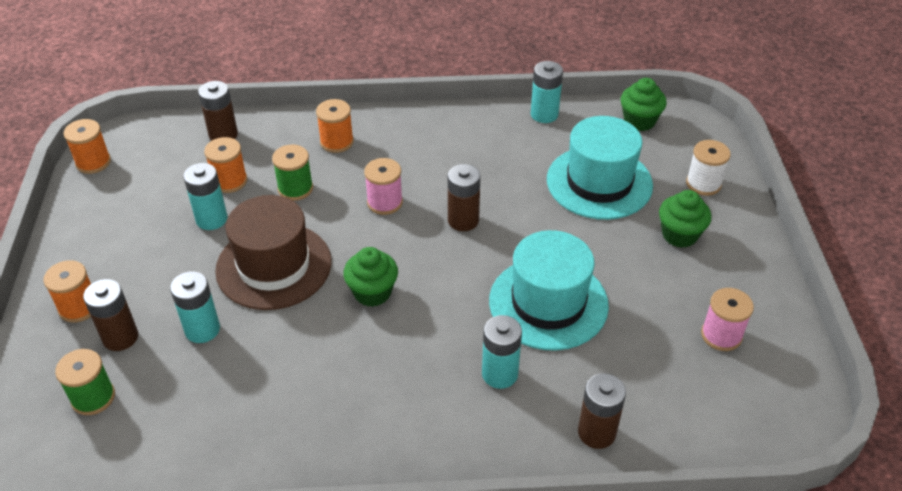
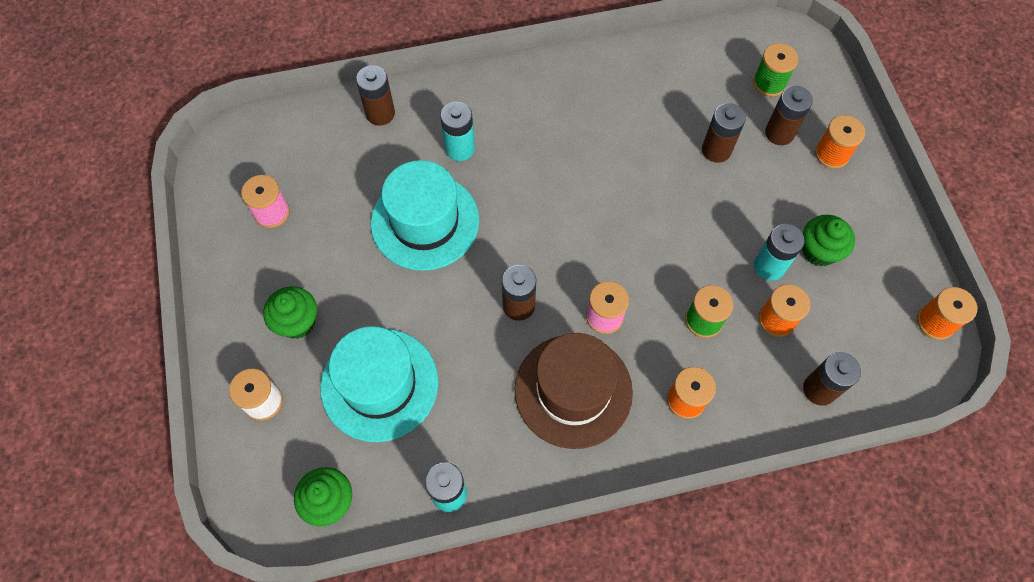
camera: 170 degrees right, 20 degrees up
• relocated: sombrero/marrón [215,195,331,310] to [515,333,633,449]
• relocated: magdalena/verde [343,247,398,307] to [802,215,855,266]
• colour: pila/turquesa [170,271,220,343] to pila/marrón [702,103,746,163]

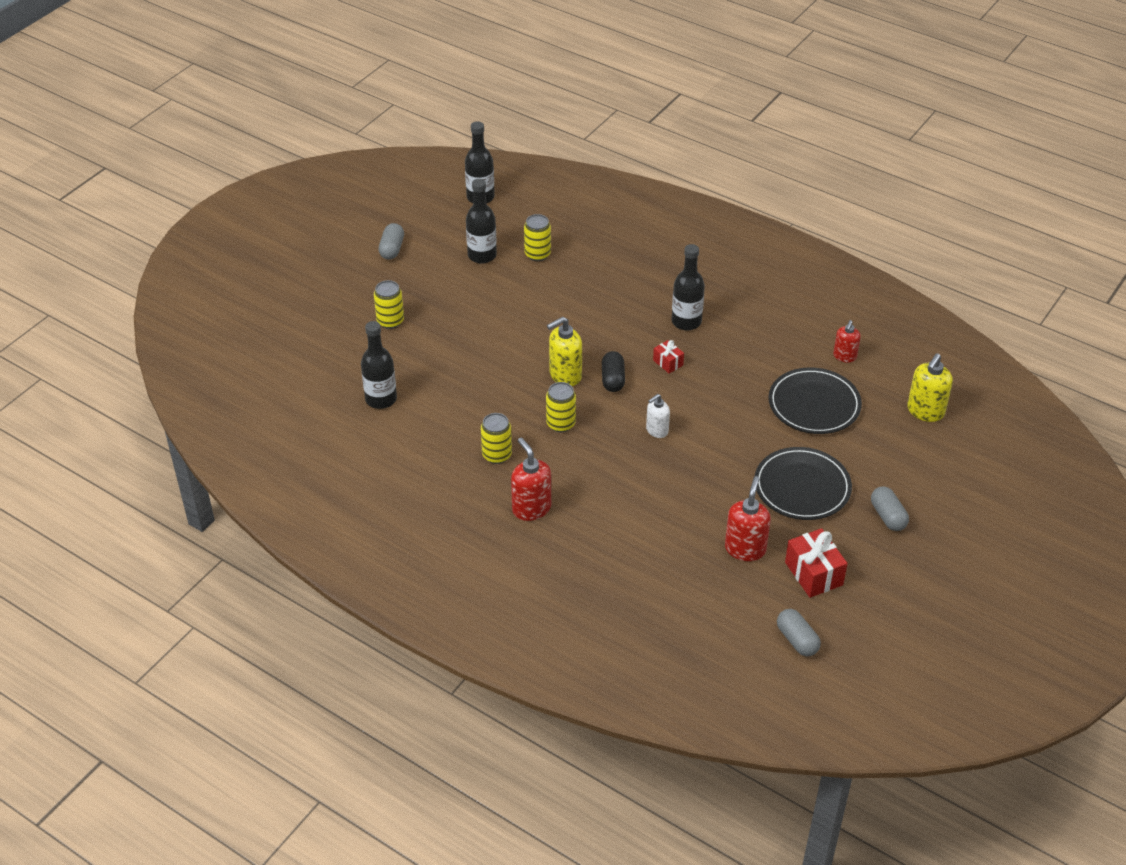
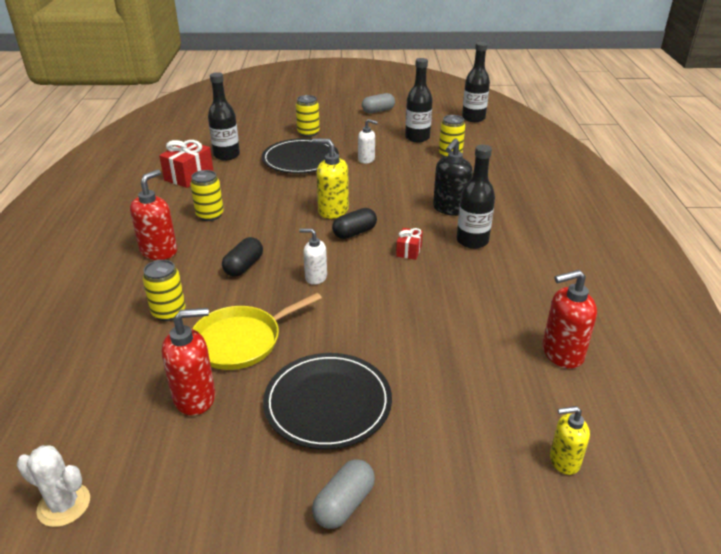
camera: 55 degrees right, 10 degrees down
• size: dispensador de jabón/rojo [833,320,861,363] = [543,270,597,369] x1.56
• size: dispensador de jabón/amarillo [907,353,953,422] = [550,406,590,475] x0.64
• relocated: plato/negro [768,367,862,434] to [262,138,339,174]
• relocated: lata/amarillo [546,382,576,432] to [142,260,186,321]
• relocated: regalo/rojo [785,528,848,598] to [159,140,214,188]
• exchanged: cápsula/gris [777,609,821,656] to cactus/blanco [16,446,90,527]
• appeared: dispensador de jabón/blanco [358,119,378,164]
• appeared: dispensador de jabón/negro [433,139,473,216]
• appeared: cápsula/negro [222,237,263,277]
• appeared: sartén/amarillo [192,293,322,370]

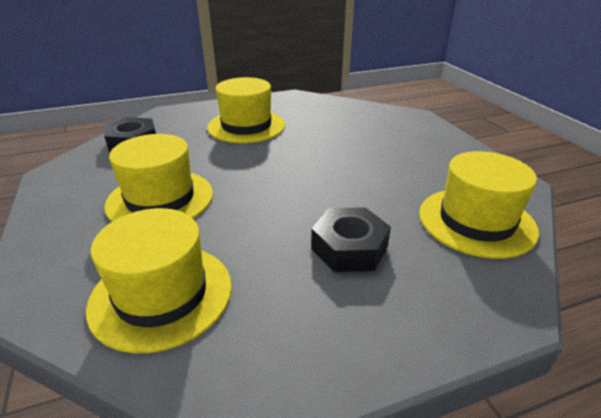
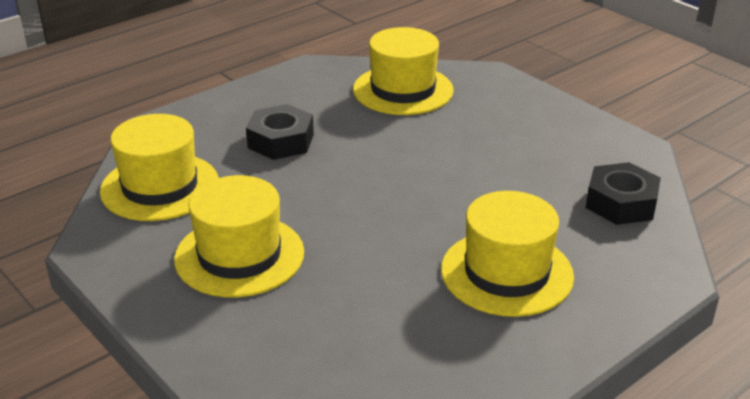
camera: 160 degrees right, 0 degrees up
• relocated: sombrero/amarillo [104,134,213,222] to [174,175,304,297]

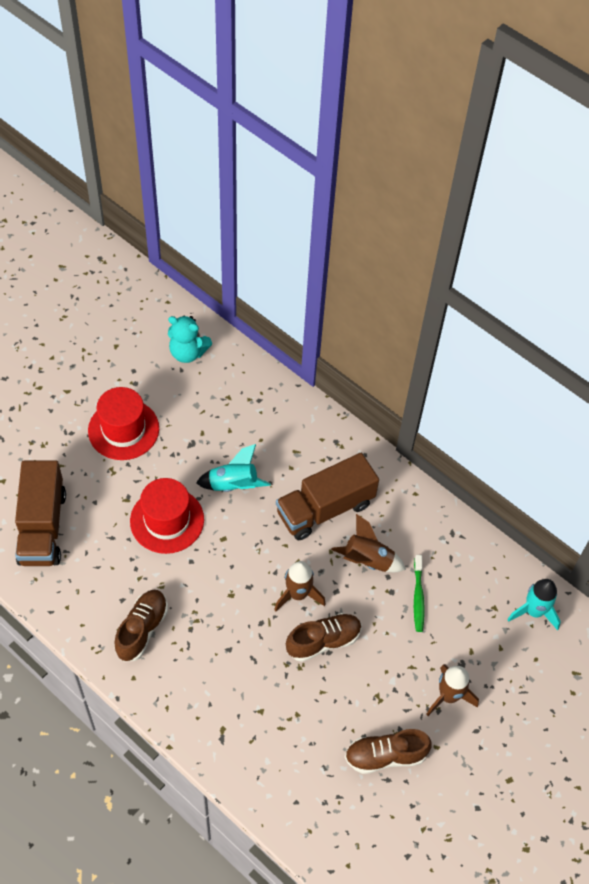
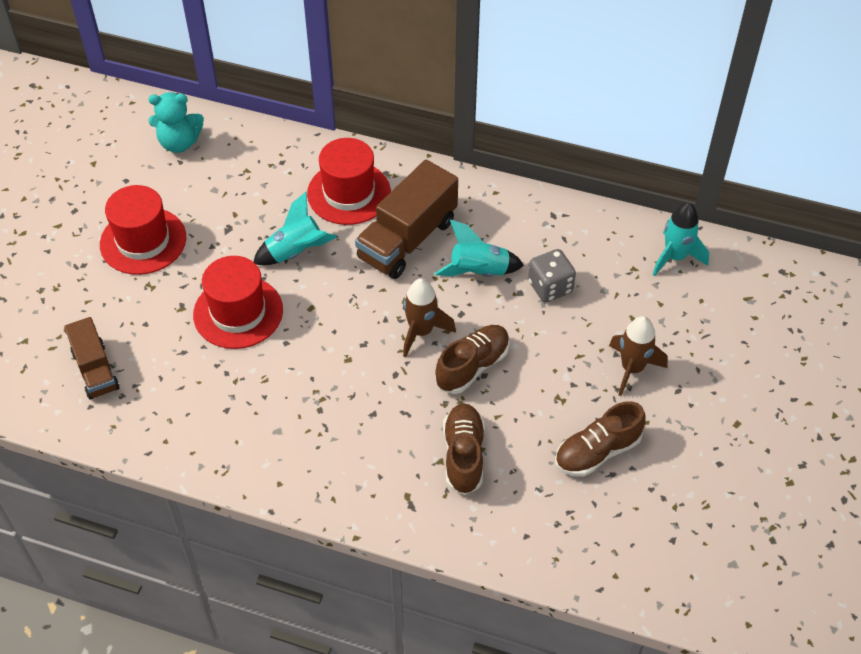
camera: 20 degrees left, 5 degrees down
• size: camión/marrón [15,460,66,566] = [64,317,120,399] x0.62
• colour: cohete/marrón [331,514,406,572] to cohete/turquesa [435,220,524,277]
• exchanged: cepillo de dientes/verde [414,555,425,632] to dado/gris [528,249,576,302]
• relocated: zapato/marrón [114,590,168,661] to [443,403,485,495]
• appeared: sombrero/rojo [307,138,391,225]

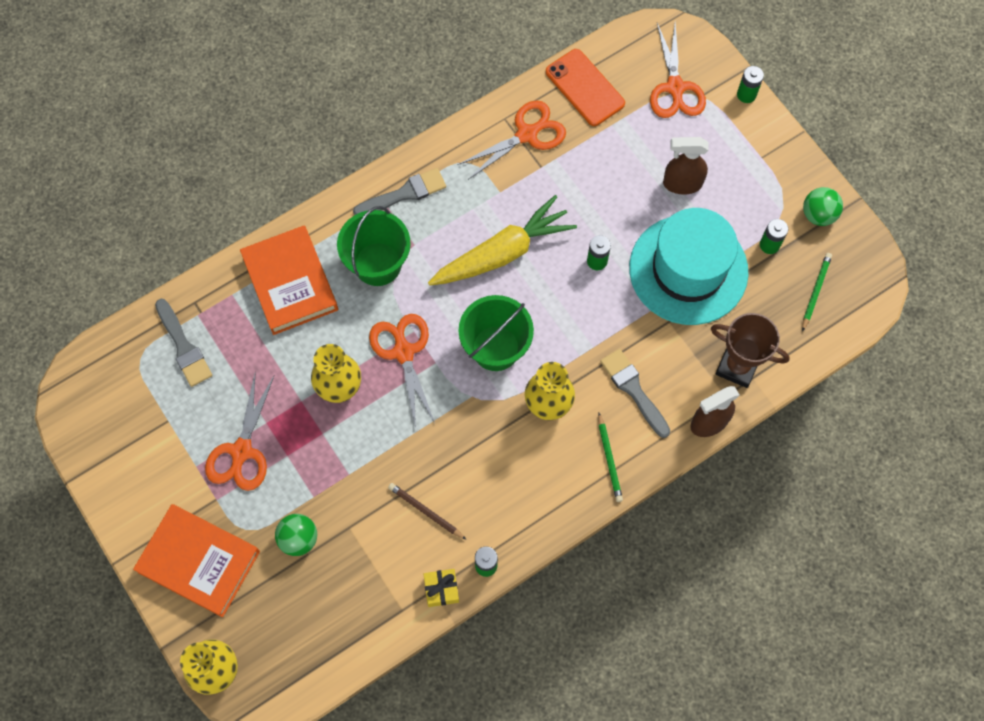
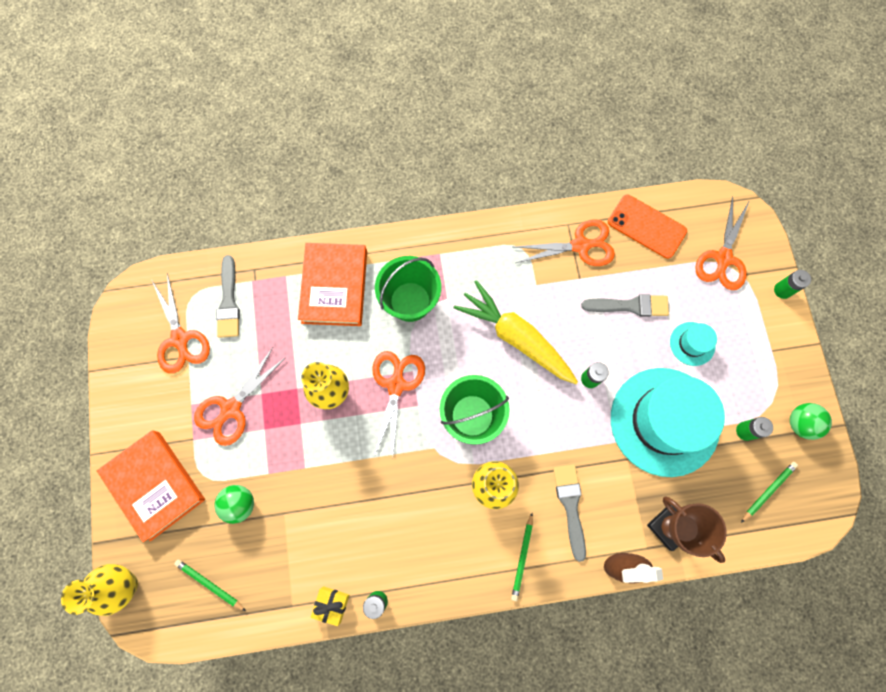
camera: 25 degrees right, 5 degrees up
• spun: móvil/naranja [546,49,625,126] = [608,195,687,259] 45 degrees counterclockwise
• exchanged: pulverizador/marrón [663,137,709,194] to sombrero/turquesa [670,322,717,366]
• relocated: pincel/gris [353,168,446,215] to [581,294,669,317]
• spun: zanahoria/amarillo [428,195,577,285] = [454,280,578,384] 135 degrees counterclockwise
• missing: lápiz/marrón [388,483,467,540]
• appeared: tijeras/naranja [151,273,210,374]
• appeared: lápiz/verde [174,559,246,611]

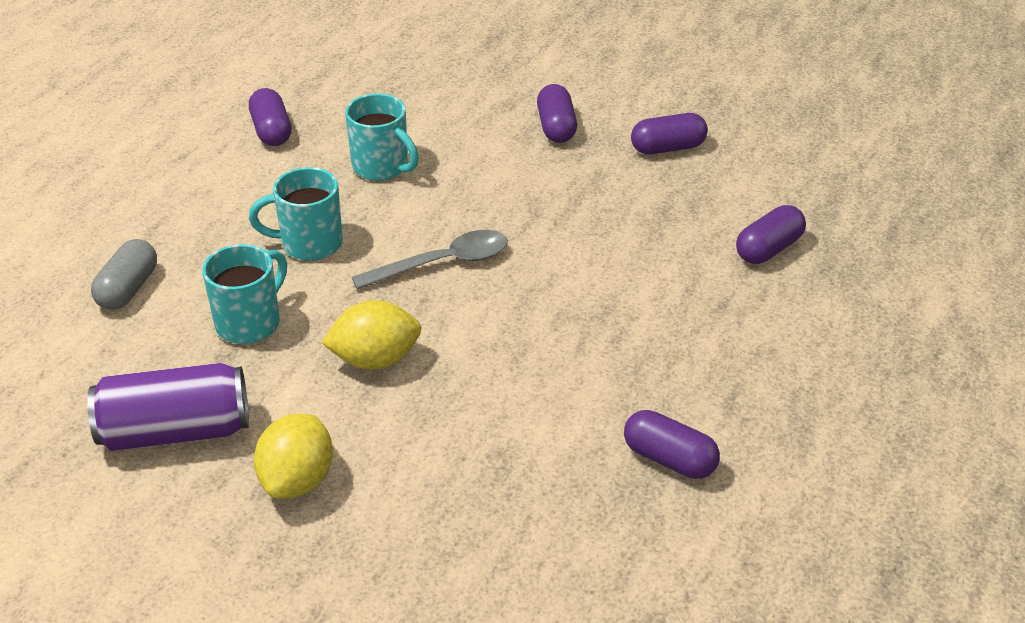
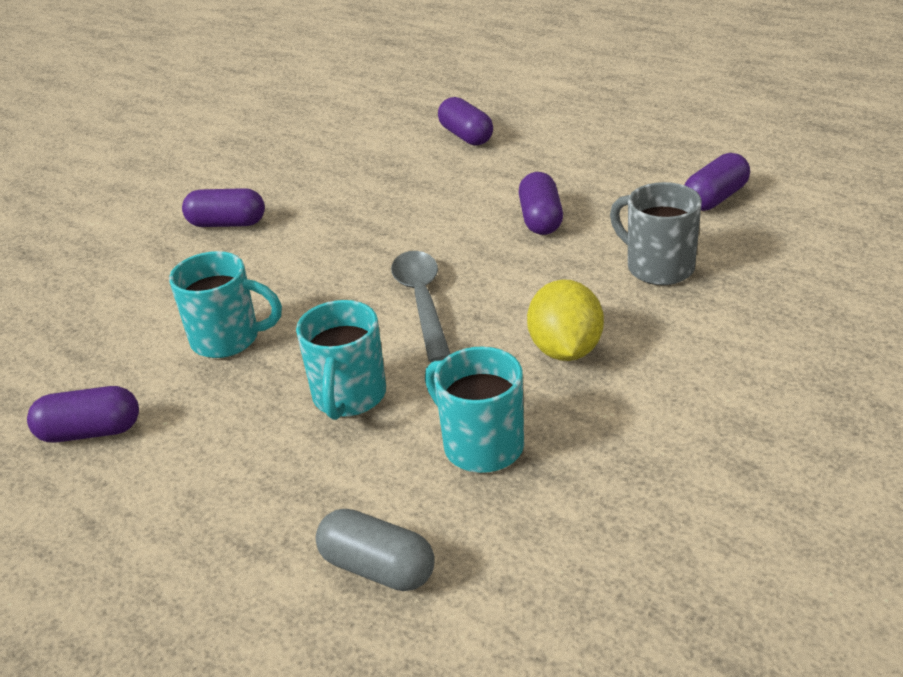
camera: 75 degrees left, 5 degrees down
• spun: taza/turquesa [345,93,419,181] = [169,251,282,358] 45 degrees clockwise
• relocated: cápsula/morado [631,113,708,154] to [518,172,563,235]
• missing: lata/morado [87,363,249,451]
• missing: limón/amarillo [254,414,333,499]
• appeared: taza/gris [610,182,702,285]

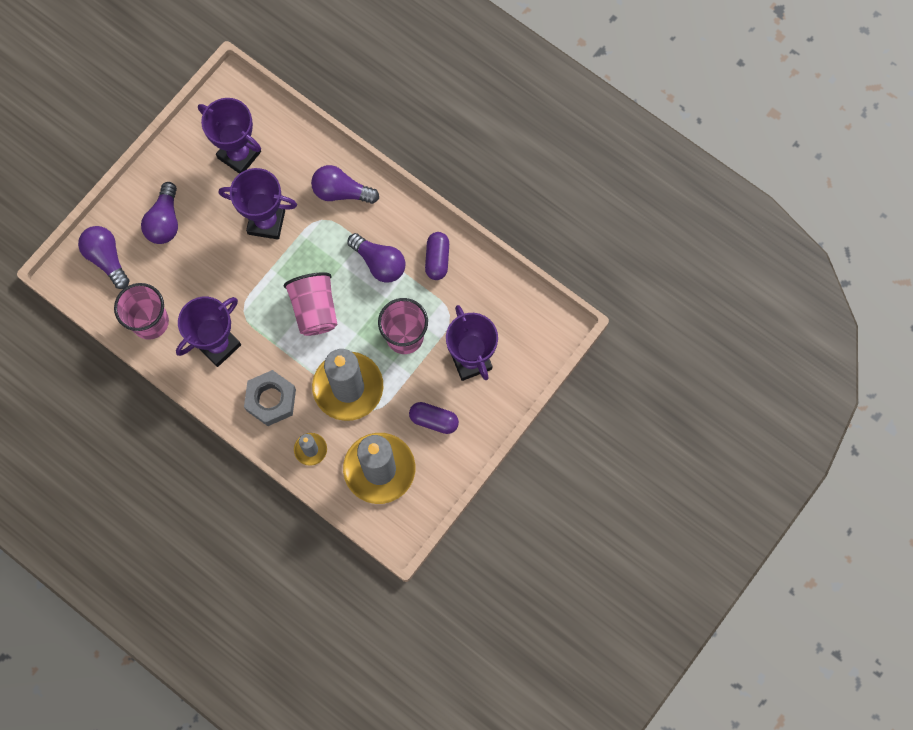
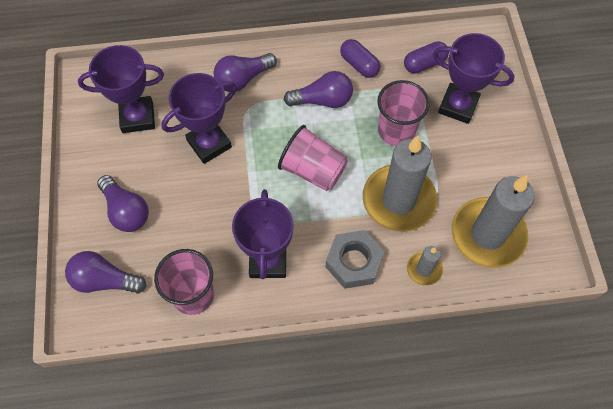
camera: 45 degrees left, 10 degrees down
• relocated: cápsula/morado [409,402,459,434] to [404,41,449,73]

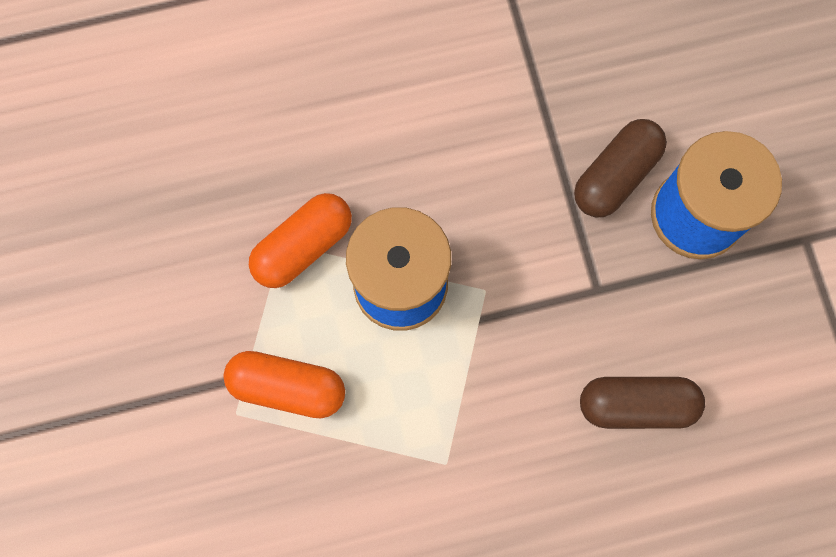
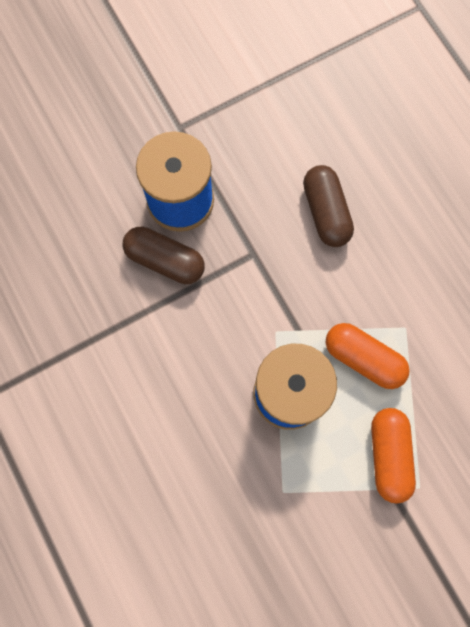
camera: 105 degrees left, 0 degrees up
• relocated: cápsula/naranja [249,193,352,288] to [326,323,410,389]

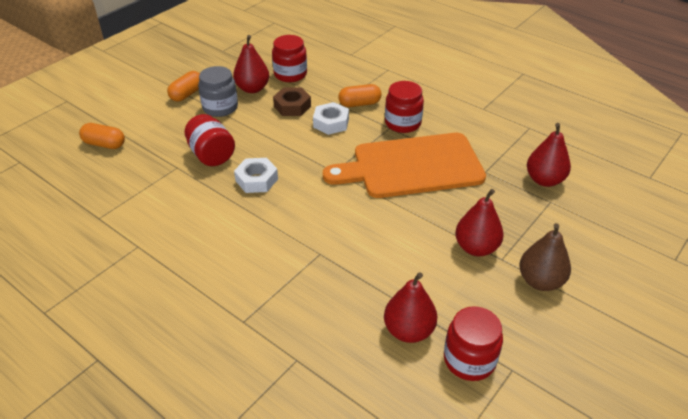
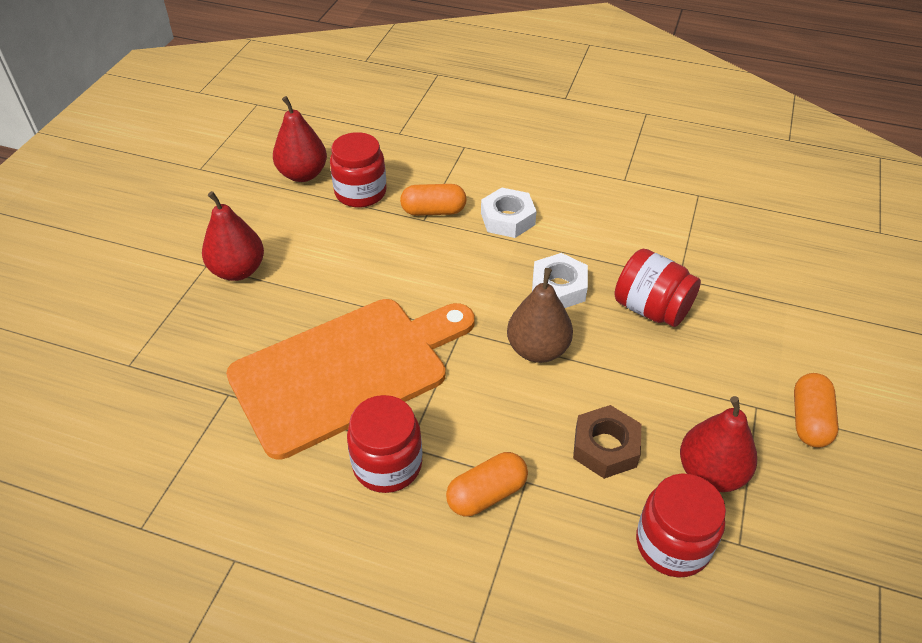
camera: 160 degrees right, 5 degrees up
• missing: tarro/gris [198,66,238,117]
• relocated: tuerca/blanco [313,102,349,135] to [481,187,537,238]
• relocated: cápsula/naranja [79,123,125,149] to [400,184,467,216]
• missing: pera/rojo [527,123,571,187]
• relocated: pera/marrón [519,223,571,291] to [507,268,573,363]
• relocated: tarro/rojo [444,306,503,381] to [330,132,387,208]

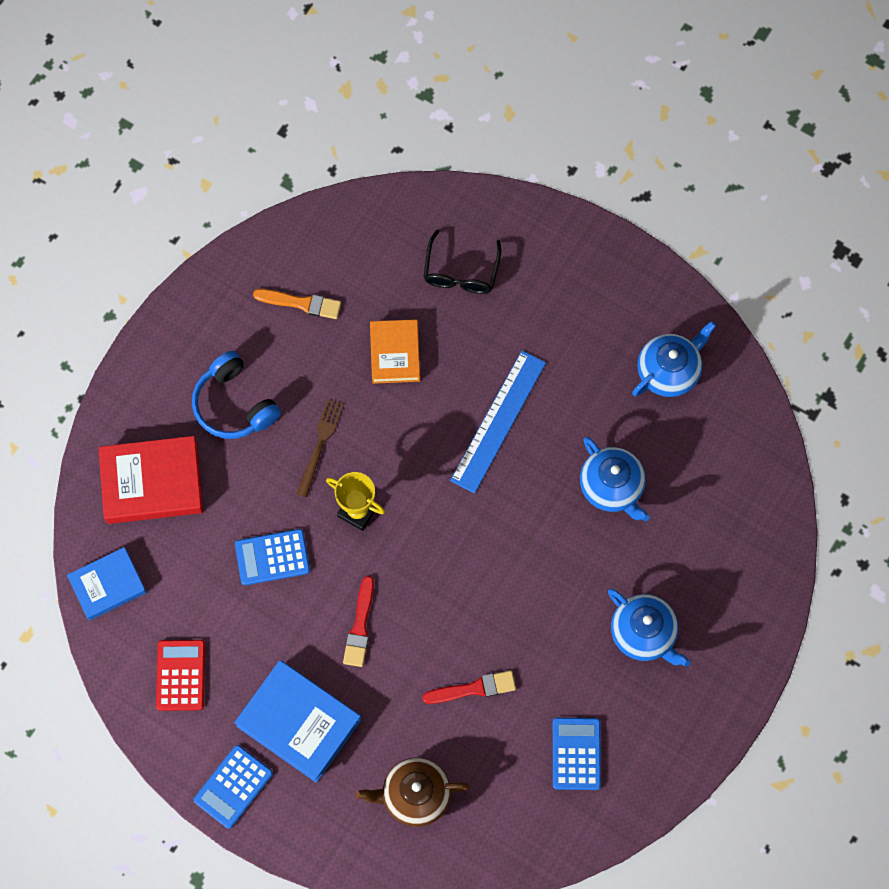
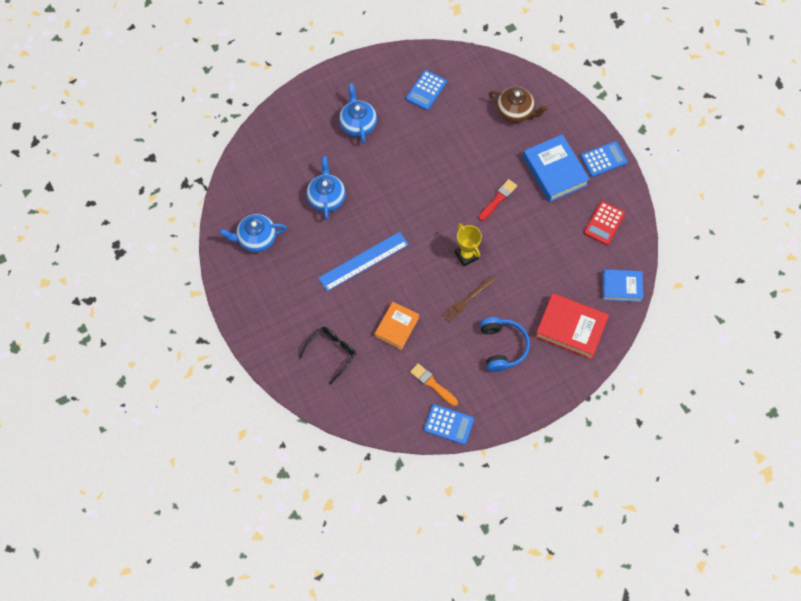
camera: 150 degrees left, 5 degrees down
• relocated: calculadora/azul [235,529,310,585] to [424,404,474,445]
• missing: pincel/rojo [423,670,516,704]

